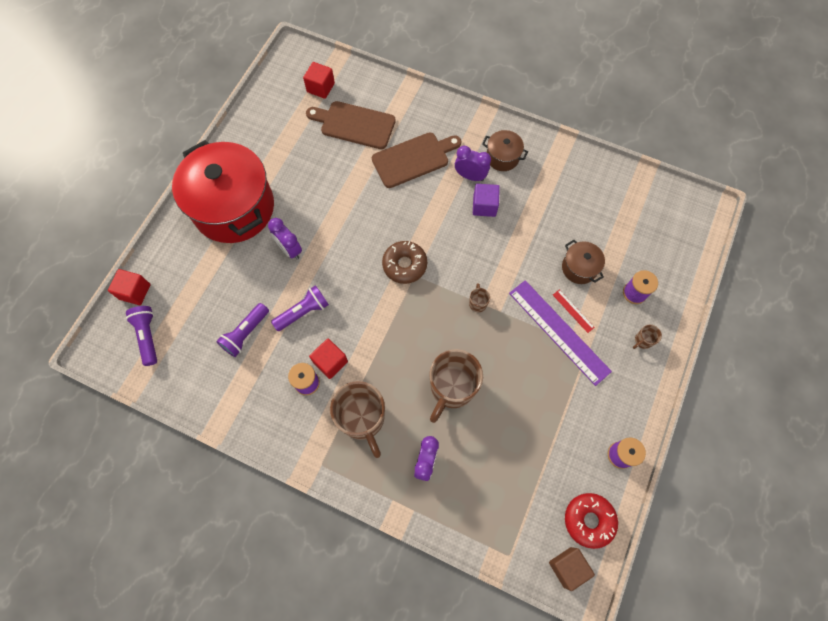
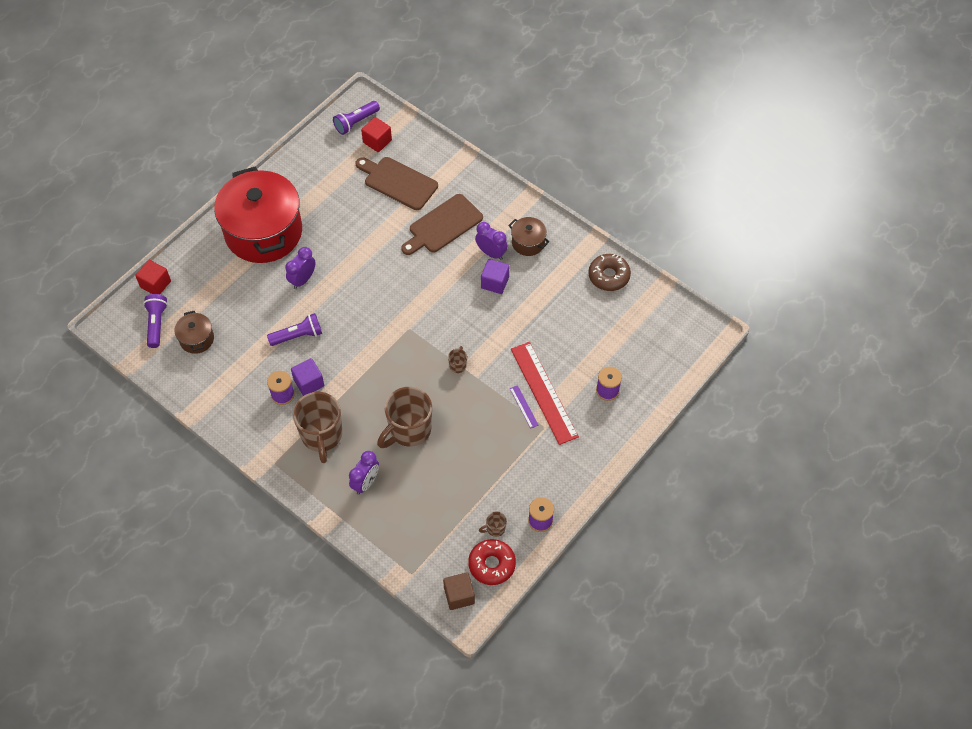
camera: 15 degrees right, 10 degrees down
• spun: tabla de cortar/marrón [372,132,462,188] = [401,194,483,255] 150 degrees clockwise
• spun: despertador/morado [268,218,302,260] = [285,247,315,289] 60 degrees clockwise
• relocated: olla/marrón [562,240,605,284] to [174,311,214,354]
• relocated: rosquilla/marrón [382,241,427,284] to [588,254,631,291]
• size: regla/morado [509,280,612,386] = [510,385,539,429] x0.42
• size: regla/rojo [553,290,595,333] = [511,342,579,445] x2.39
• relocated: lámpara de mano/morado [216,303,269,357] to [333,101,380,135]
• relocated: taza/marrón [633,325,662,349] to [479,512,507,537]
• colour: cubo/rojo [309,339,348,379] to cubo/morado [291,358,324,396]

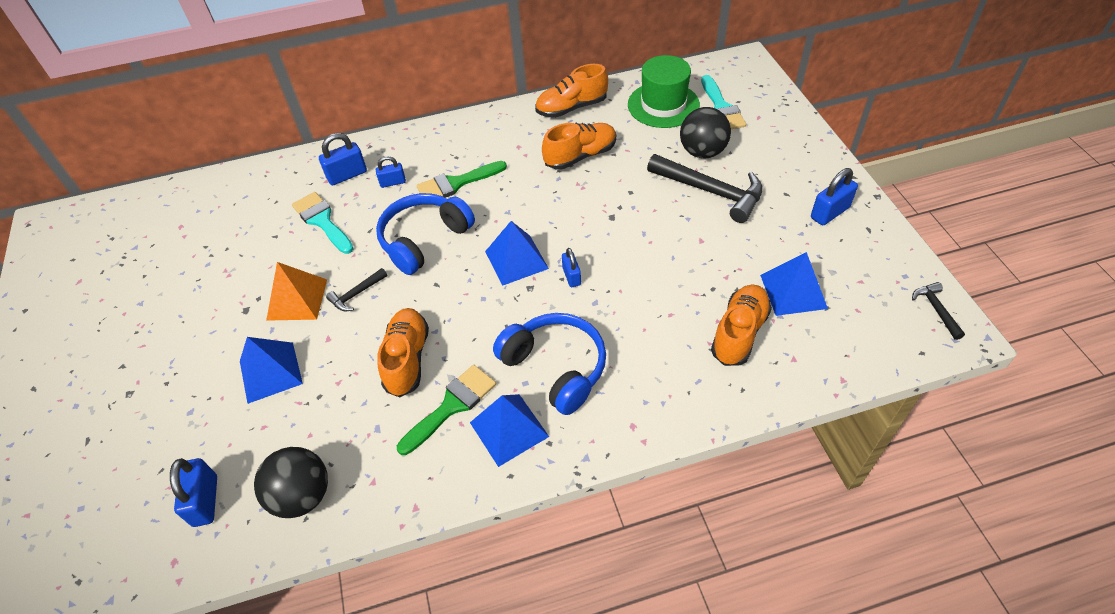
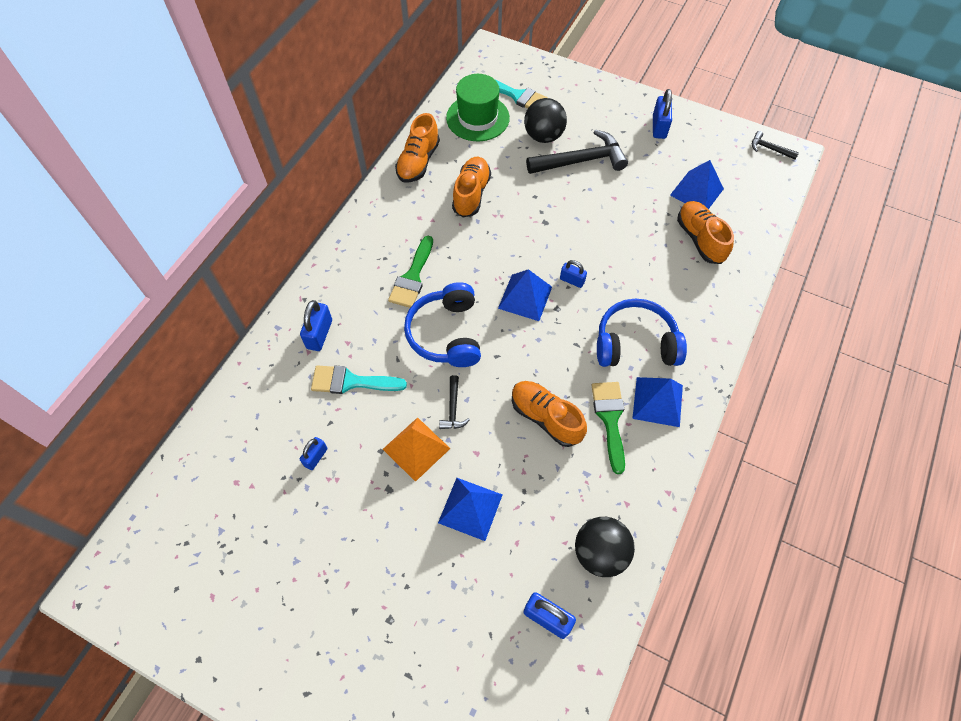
camera: 50 degrees left, 10 degrees up
• relocated: candado/azul [376,156,406,188] to [300,437,328,470]

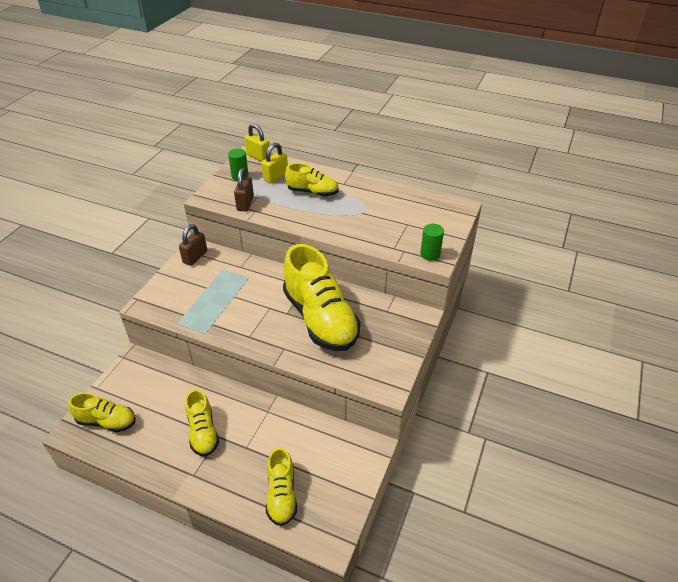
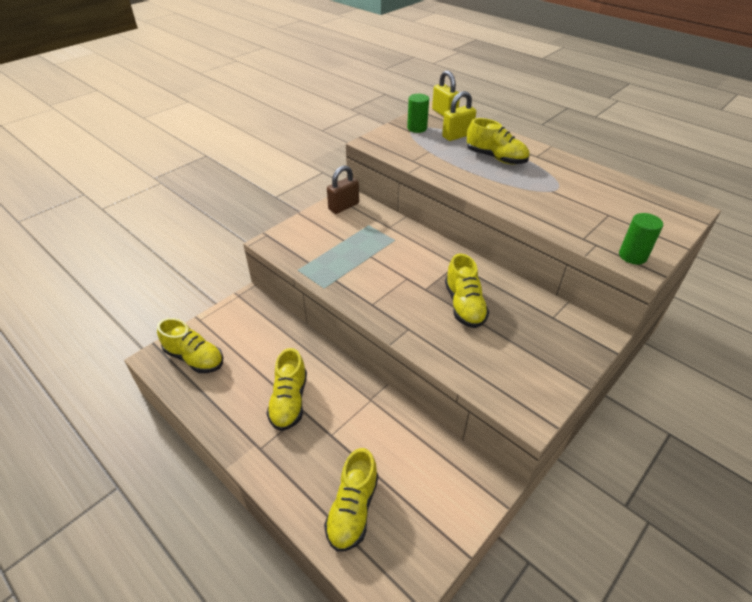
camera: 20 degrees right, 0 degrees up
• missing: candado/marrón [234,168,254,212]
• size: zapato/amarillo [283,244,361,351] = [445,254,489,328] x0.53

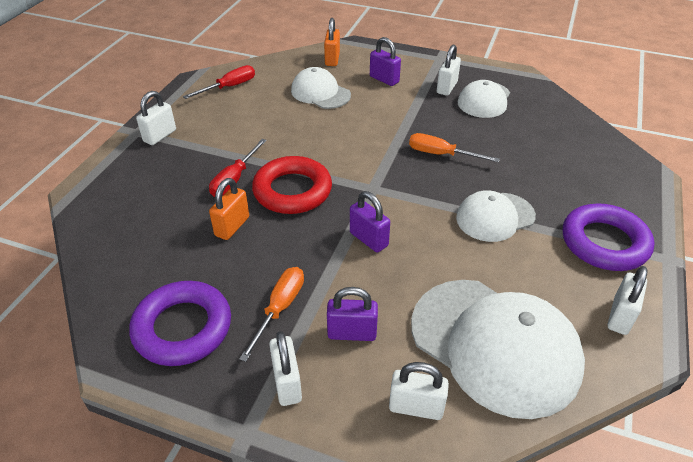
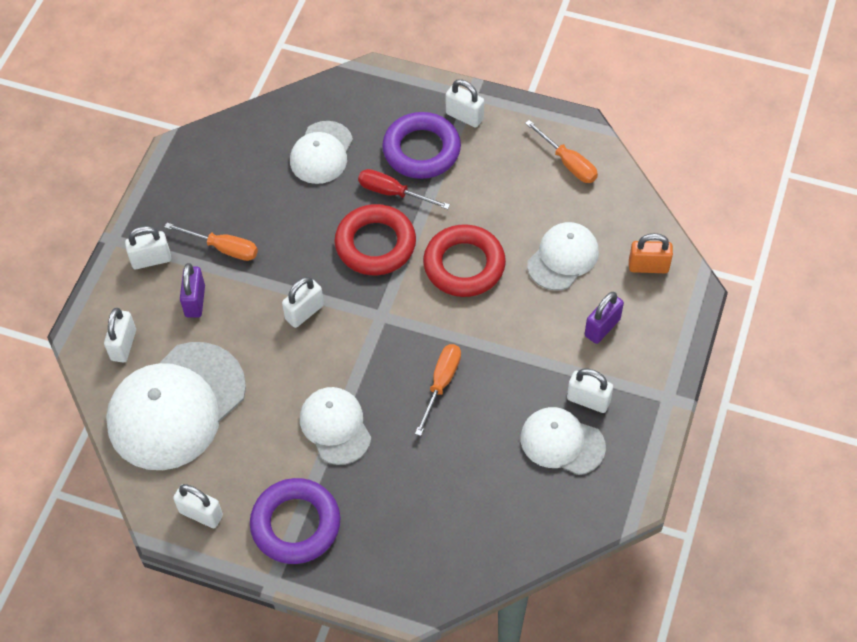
camera: 90 degrees right, 15 degrees up
• colour: destornillador/rojo [183,65,255,99] to destornillador/naranja [525,120,598,183]
• missing: candado/naranja [209,178,249,240]
• colour: candado/morado [350,191,390,253] to candado/blanco [282,277,324,328]
• relocated: anillo/morado [129,281,231,366] to [382,112,461,179]
• appeared: gorra/blanco [290,121,353,184]
• appeared: anillo/rojo [423,224,506,297]

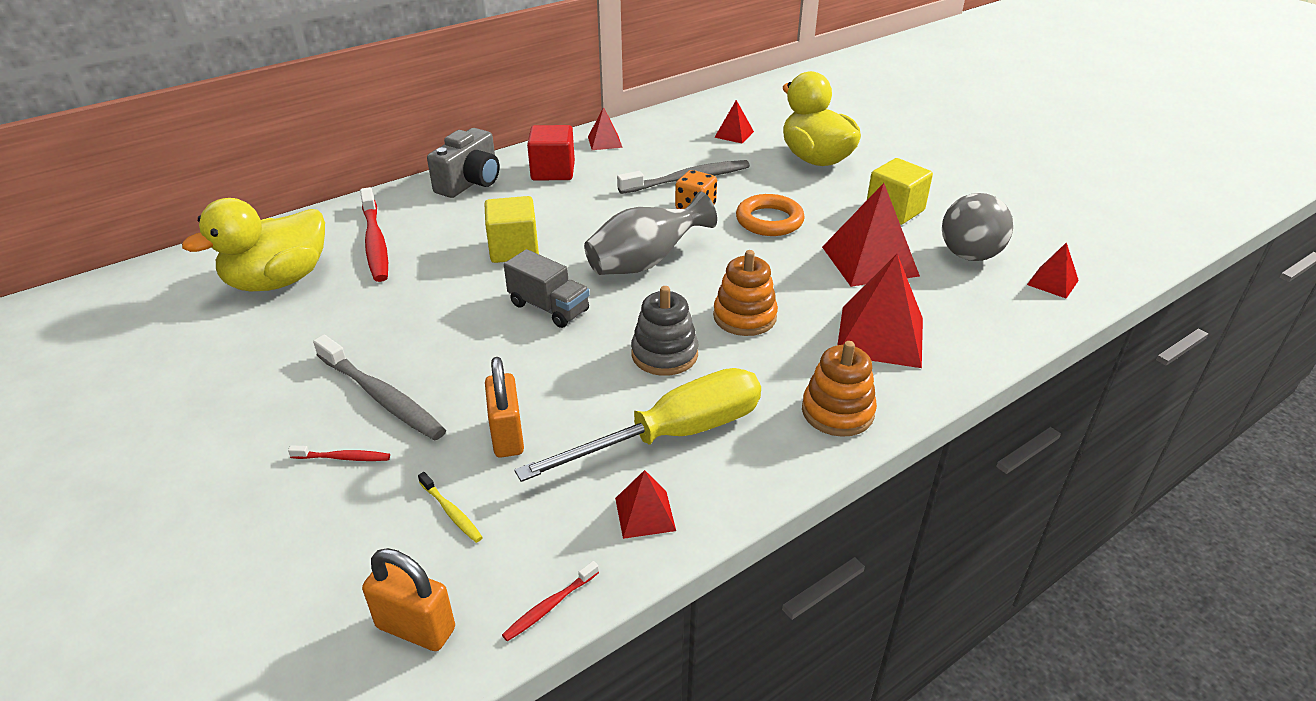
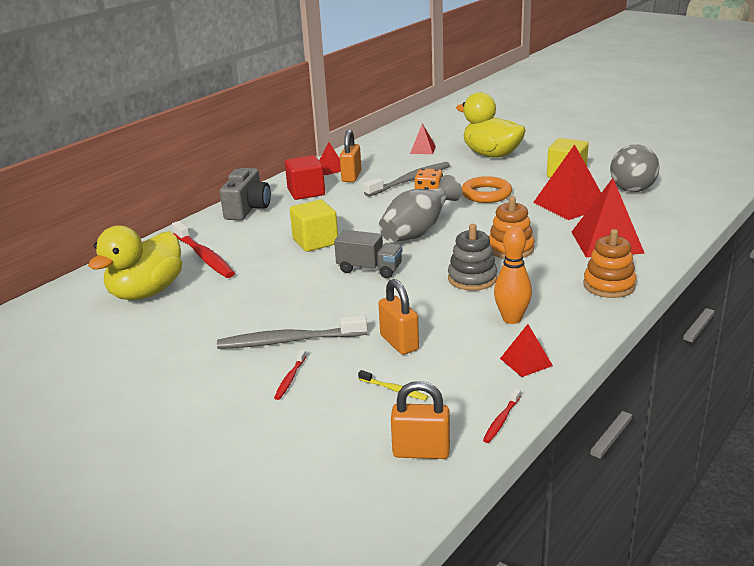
camera: 15 degrees left, 10 degrees down
• missing: pirámide/rojo [1027,242,1079,298]
• spun: cepillo de dientes/gris [313,335,446,441] = [217,315,367,349] 150 degrees clockwise
• exchanged: destornillador/amarillo [514,368,761,482] to bolo/naranja [494,227,532,324]
• spun: cepillo de dientes/rojo [288,446,390,461] = [274,350,306,400] 120 degrees clockwise
• appeared: candado/naranja [340,129,361,182]

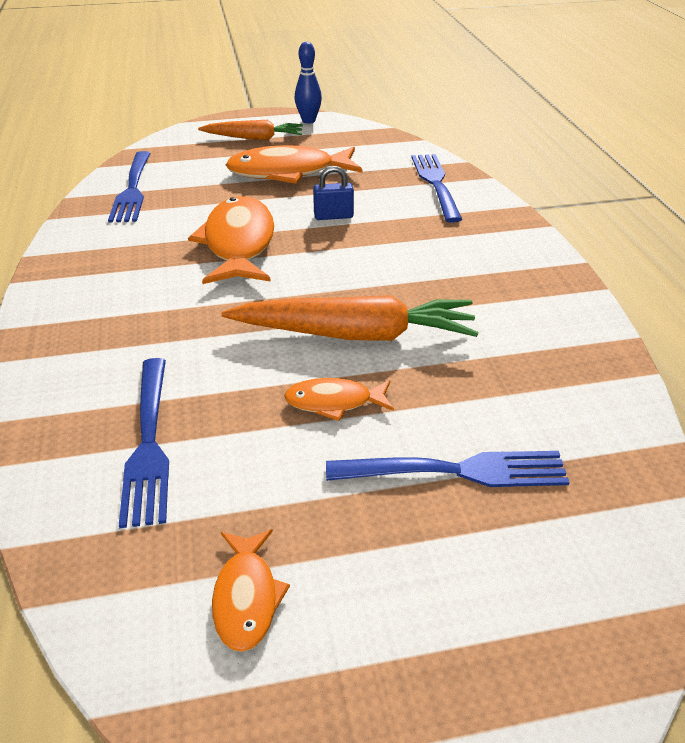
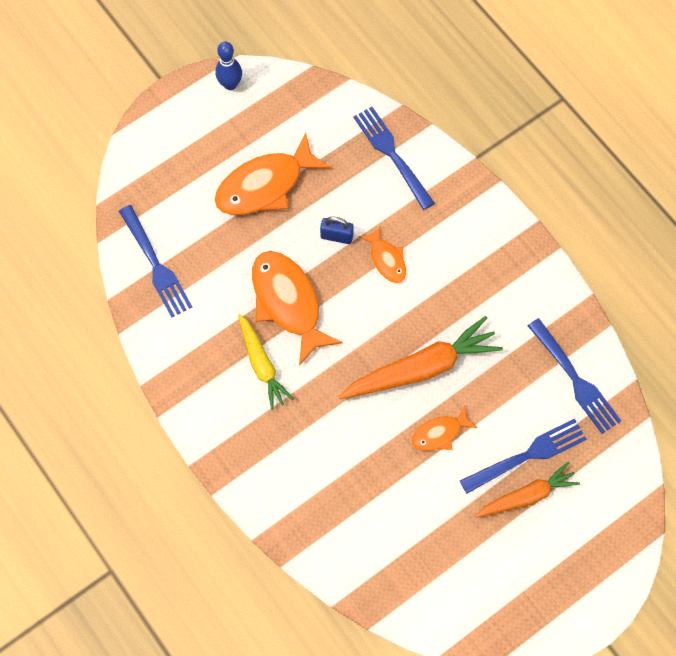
camera: 25 degrees left, 30 degrees up
• relocated: zanahoria/naranja [198,120,303,140] to [476,462,580,518]
• spun: candado/azul [313,166,354,220] = [320,217,354,244] 45 degrees clockwise
• relocated: tenedor/azul [119,358,169,528] to [528,318,621,434]
• relocated: pez/naranja [212,529,290,652] to [359,225,406,283]
• appeared: zanahoria/amarillo [238,314,294,410]

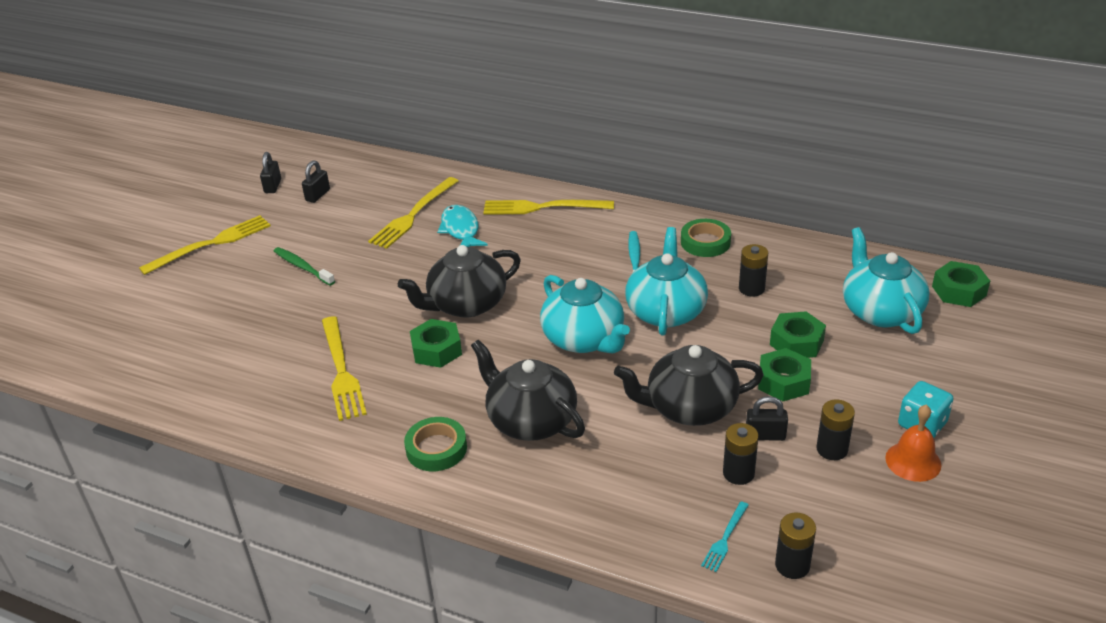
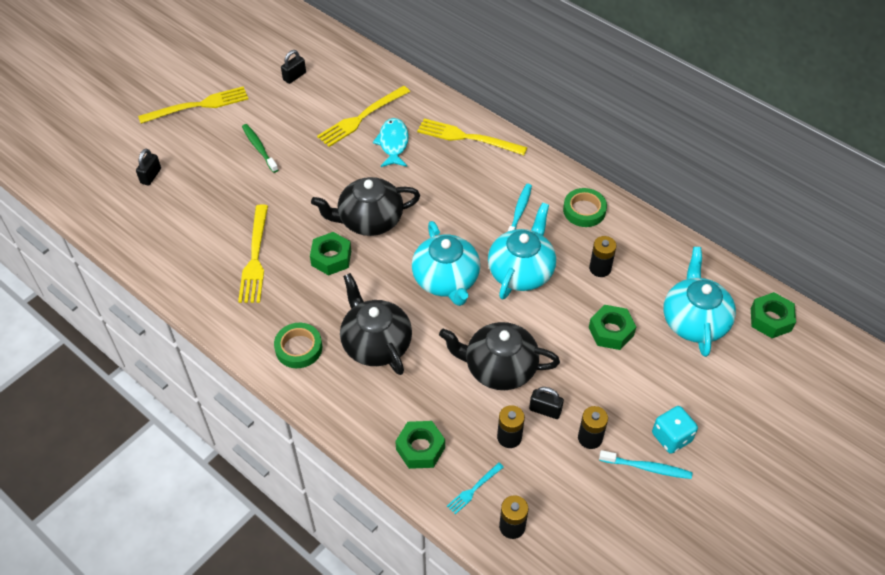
camera: 15 degrees right, 15 degrees up
• relocated: candado/negro [260,152,281,193] to [136,149,161,186]
• relocated: tuerca/verde [758,348,811,401] to [395,421,445,469]
• exchanged: campana/naranja [885,405,942,482] to cepillo de dientes/turquesa [599,450,692,479]

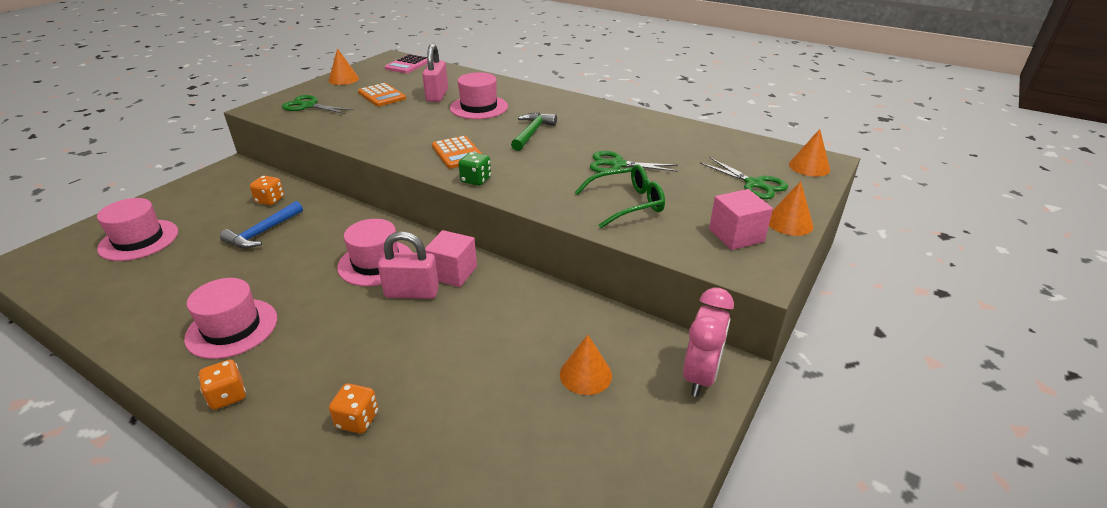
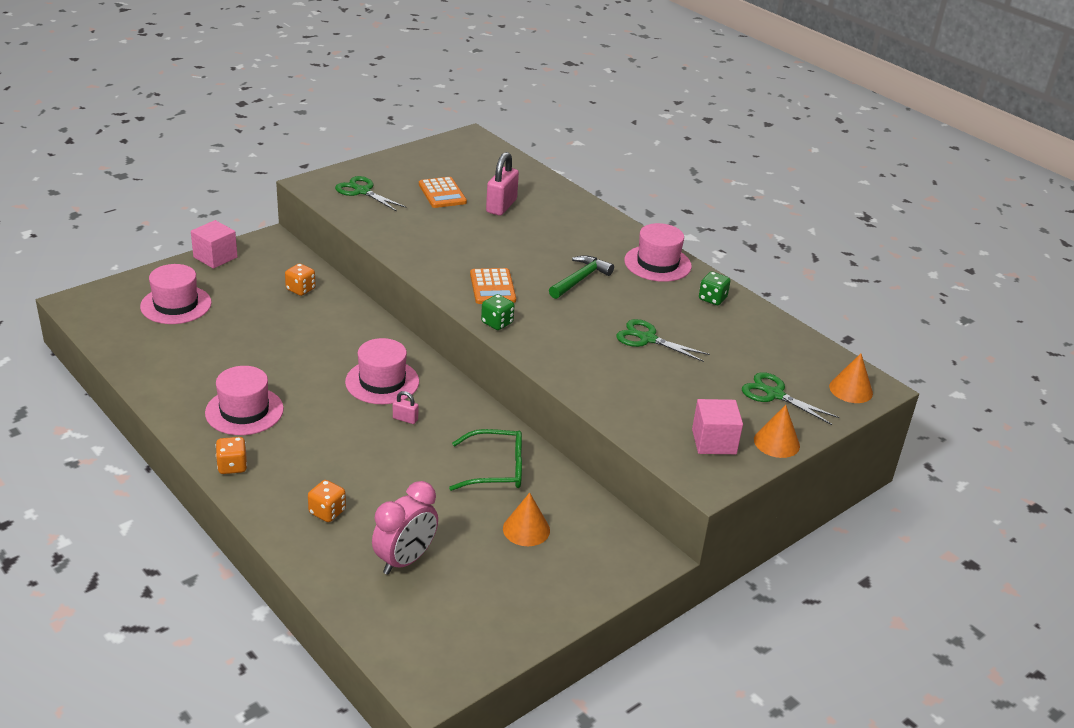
camera: 15 degrees right, 0 degrees up
• missing: cono/naranja [329,48,359,85]
• missing: calculadora/rosa [385,54,428,74]
• relocated: sombrero/rosa [450,72,508,119] to [624,223,692,282]
• spun: tijeras/verde [700,157,788,199] = [742,372,839,425] 150 degrees clockwise
• relocated: gafas/verde [575,164,665,228] to [449,429,522,491]
• missing: martillo/azul [220,201,303,249]
• relocated: cubo/rosa [425,230,477,287] to [191,220,238,269]
• size: candado/rosa [378,232,439,299] = [393,391,419,424] x0.49
• relocated: despertador/rosa [683,287,734,397] to [372,481,438,575]
• appeared: dado/verde [699,272,731,305]

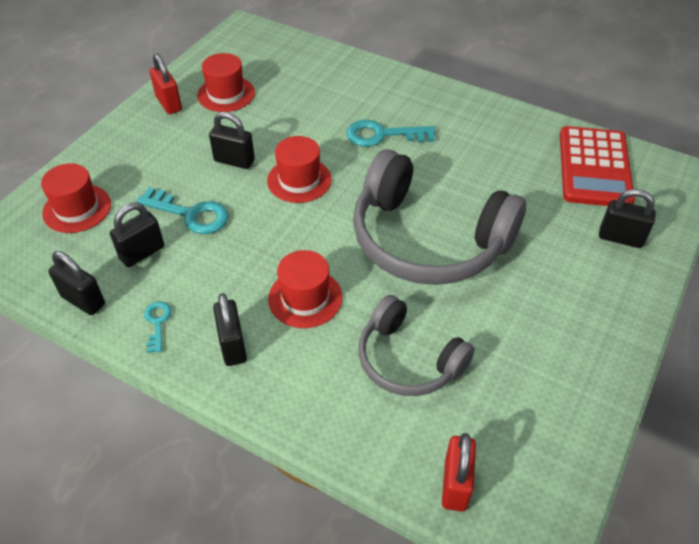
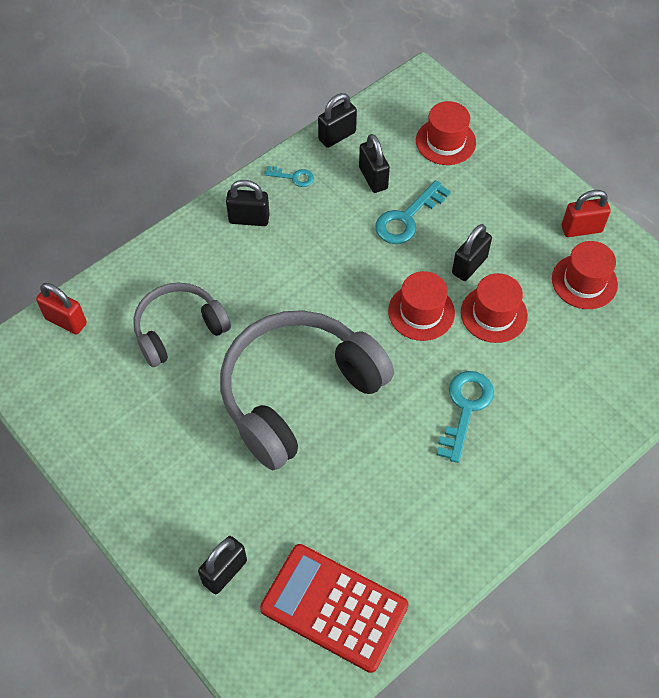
camera: 110 degrees right, 10 degrees up
• relocated: sombrero/rojo [268,250,342,328] to [461,273,528,343]

